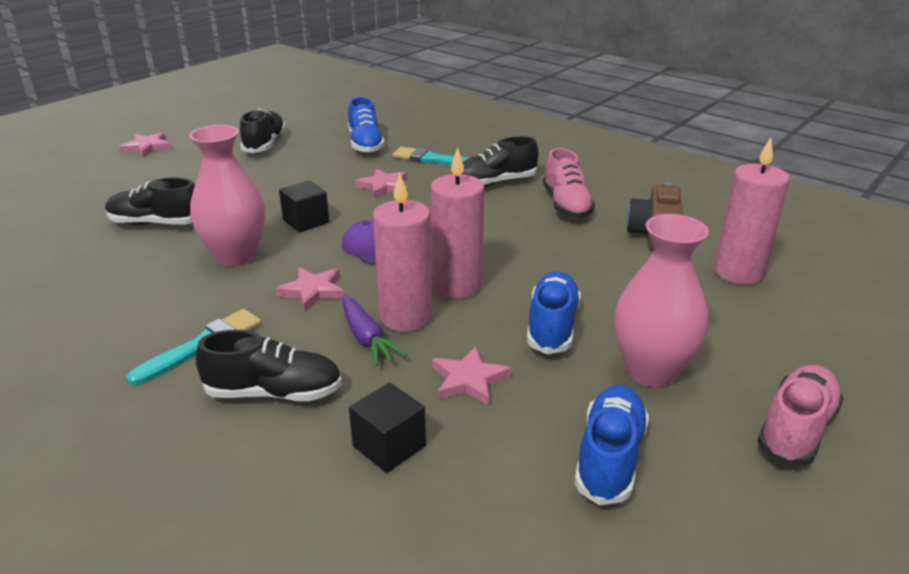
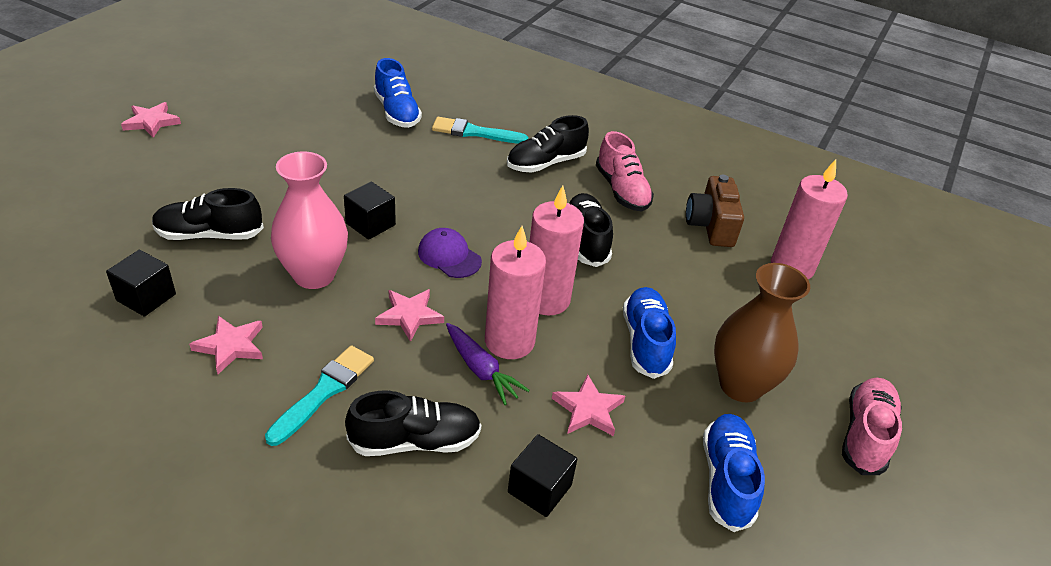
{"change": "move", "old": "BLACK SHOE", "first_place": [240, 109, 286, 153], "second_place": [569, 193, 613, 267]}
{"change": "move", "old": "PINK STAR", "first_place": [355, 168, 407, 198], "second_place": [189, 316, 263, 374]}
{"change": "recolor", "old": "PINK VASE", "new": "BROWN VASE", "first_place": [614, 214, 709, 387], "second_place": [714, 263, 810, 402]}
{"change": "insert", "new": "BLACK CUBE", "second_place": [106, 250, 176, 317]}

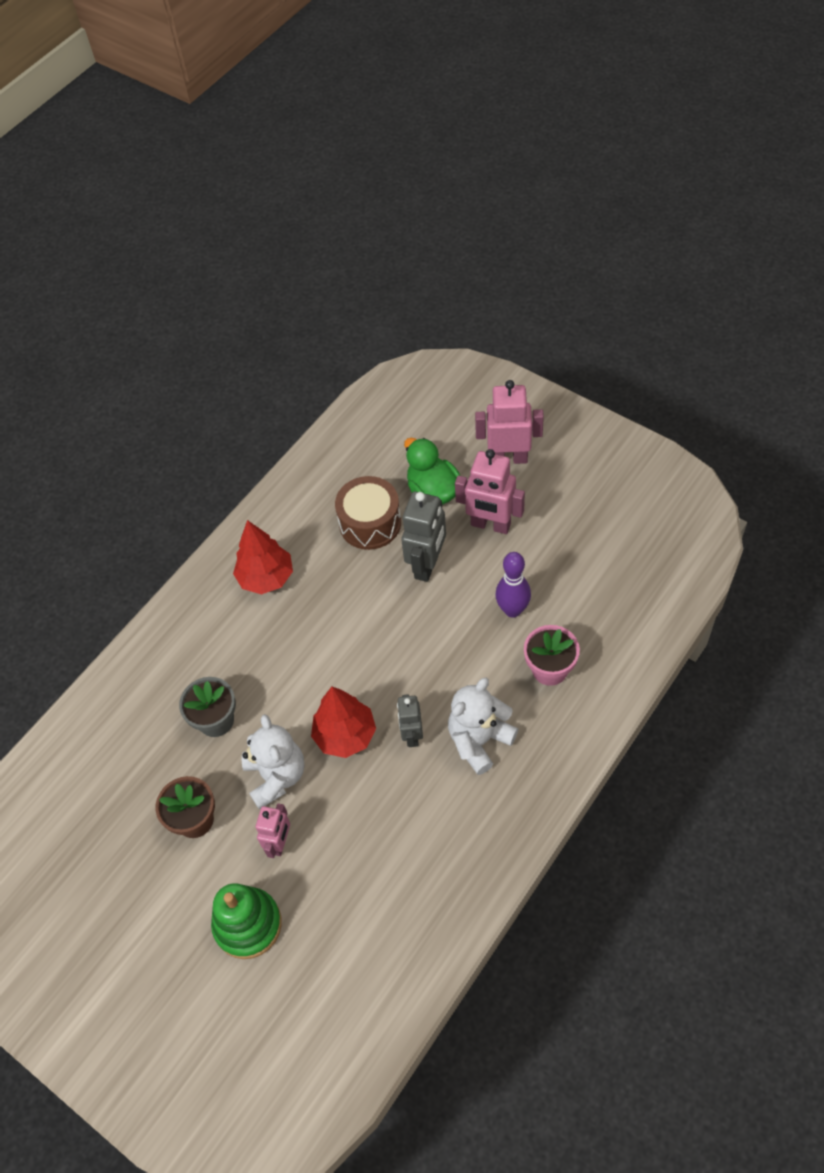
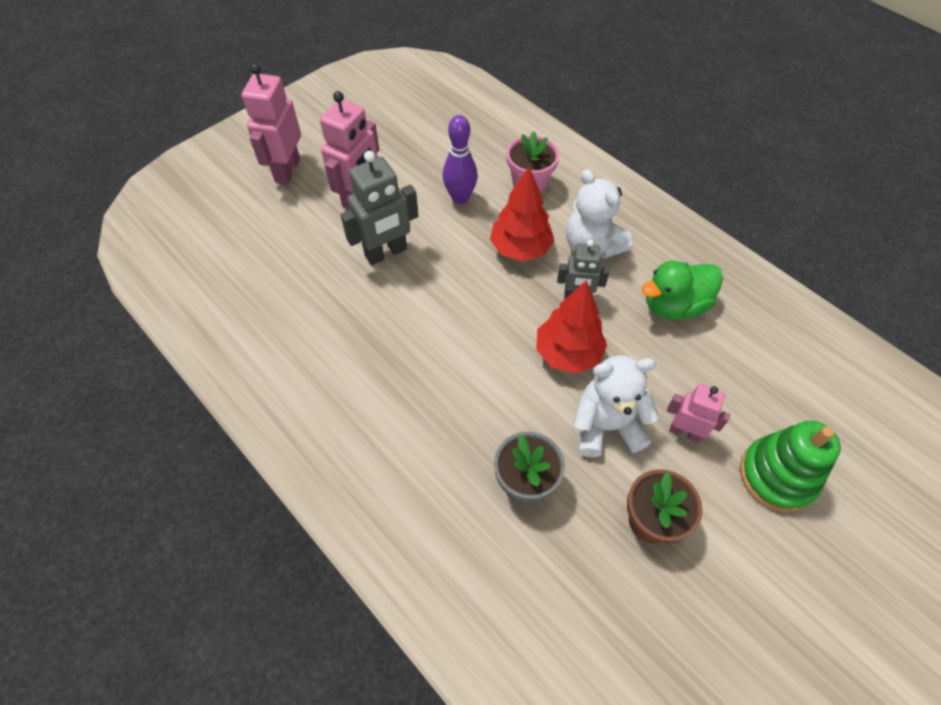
{"change": "move", "old": "RED TREE", "first_place": [233, 520, 293, 595], "second_place": [490, 167, 555, 261]}
{"change": "delete", "old": "BROWN DRUM", "first_place": [335, 476, 401, 550]}
{"change": "rotate", "old": "GREY ROBOT", "first_place": [401, 492, 446, 582], "second_place": [341, 151, 418, 265], "degrees": 120}
{"change": "move", "old": "GREEN DUCK", "first_place": [404, 438, 460, 505], "second_place": [641, 261, 723, 319]}

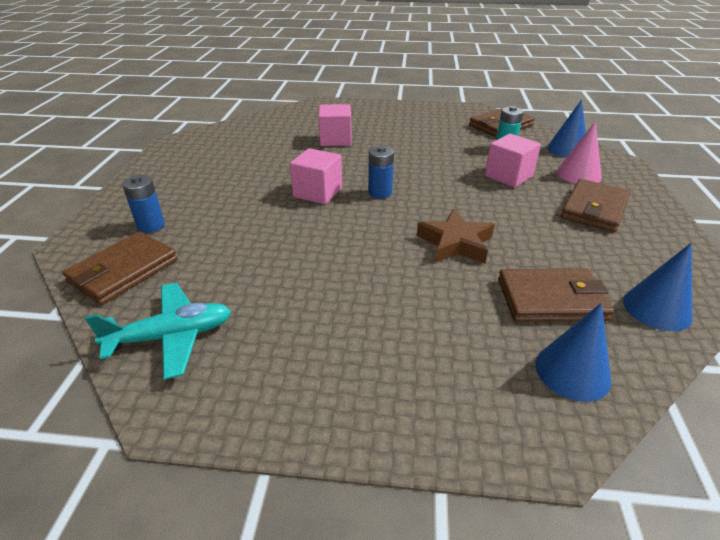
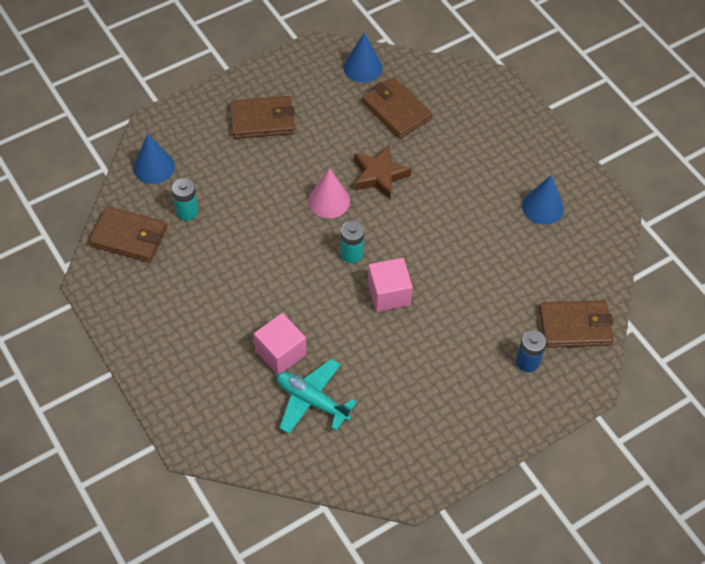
{"change": "move", "old": "TURQUOISE PLANE", "first_place": [85, 283, 231, 380], "second_place": [277, 359, 357, 434]}
{"change": "recolor", "old": "BLUE BATTERY", "new": "TURQUOISE BATTERY", "first_place": [368, 146, 394, 198], "second_place": [340, 221, 364, 263]}
{"change": "delete", "old": "PINK CUBE", "first_place": [485, 134, 541, 187]}
{"change": "move", "old": "BLUE CONE", "first_place": [535, 303, 612, 402], "second_place": [522, 175, 564, 225]}
{"change": "move", "old": "PINK CONE", "first_place": [556, 121, 602, 184], "second_place": [308, 168, 350, 218]}

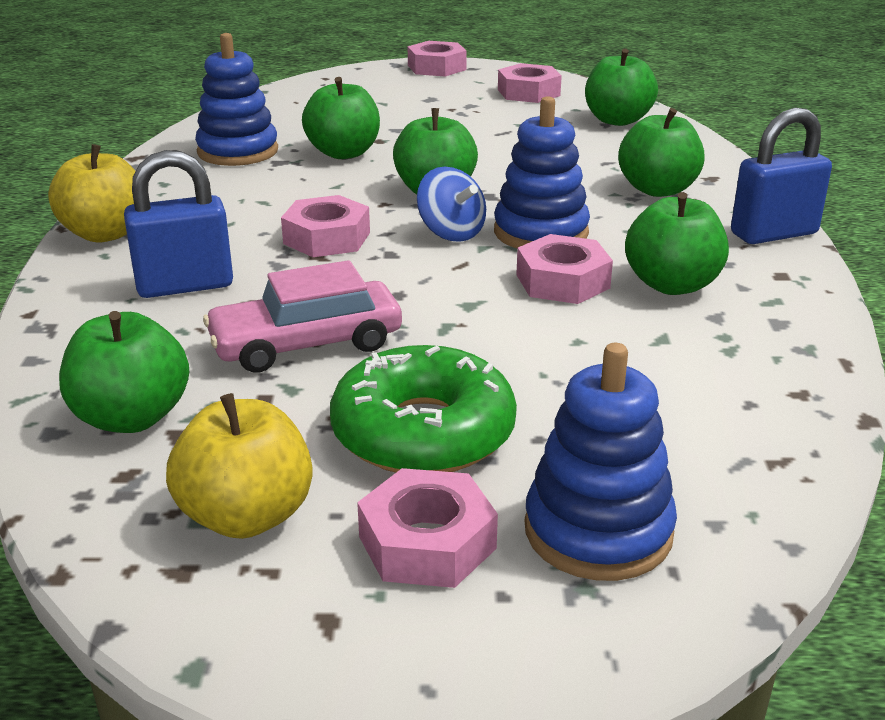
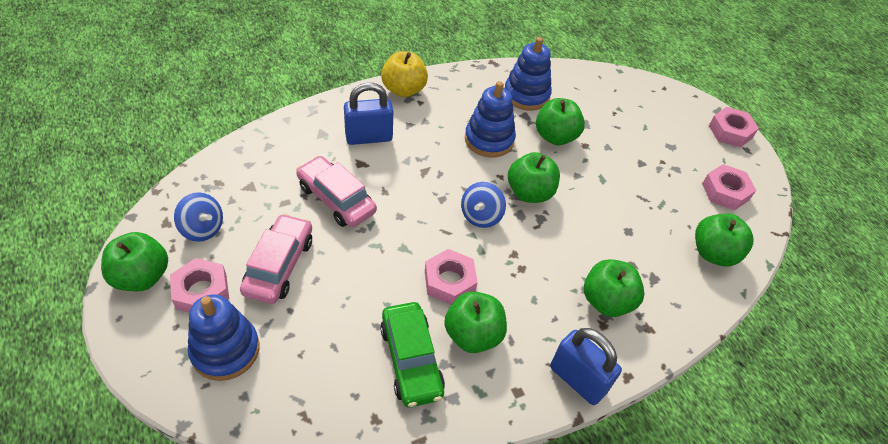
{"change": "move", "old": "GREEN APPLE", "first_place": [59, 311, 189, 433], "second_place": [101, 232, 168, 291]}
{"change": "rotate", "old": "BLUE PADLOCK", "first_place": [124, 150, 233, 298], "second_place": [344, 82, 393, 145], "degrees": -60}
{"change": "replace", "old": "YELLOW APPLE", "new": "BLUE SPINNING TOP", "first_place": [166, 393, 313, 539], "second_place": [174, 193, 223, 242]}
{"change": "delete", "old": "PINK NUT", "first_place": [281, 195, 370, 257]}
{"change": "replace", "old": "GREEN DONUT", "new": "PINK CAR", "first_place": [330, 345, 517, 473], "second_place": [240, 214, 312, 304]}
{"change": "move", "old": "BLUE STACKING TOY", "first_place": [494, 96, 590, 249], "second_place": [465, 81, 516, 158]}
{"change": "insert", "new": "GREEN CAR", "second_place": [380, 302, 445, 408]}

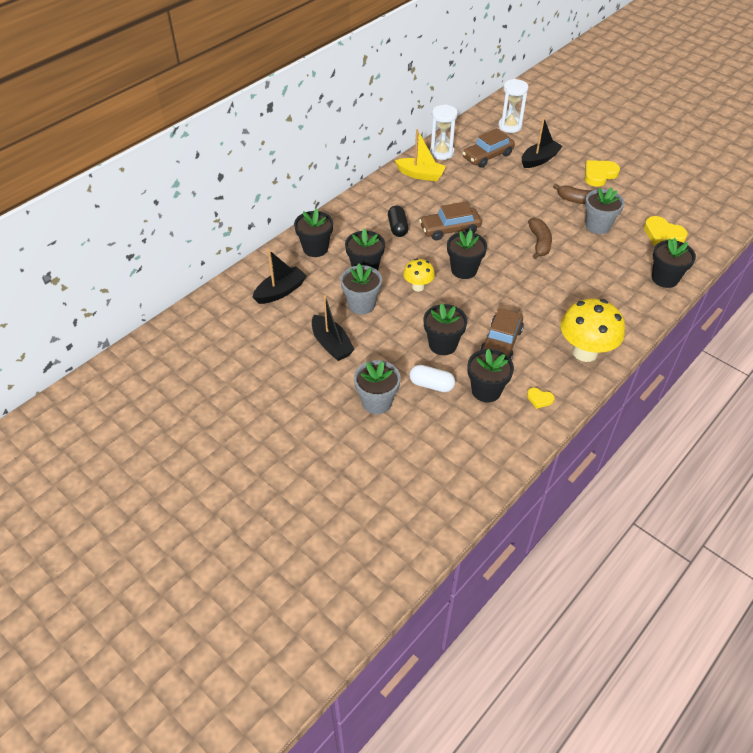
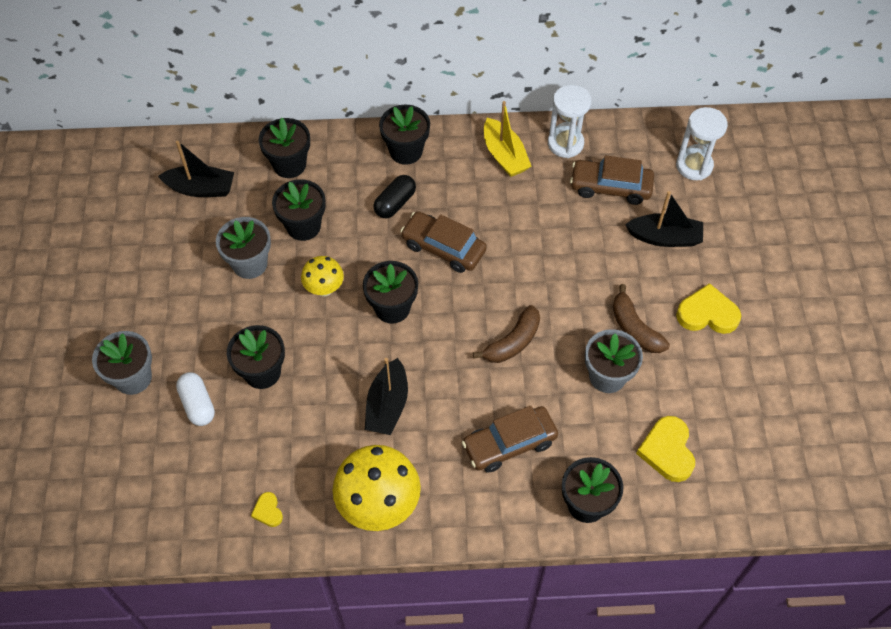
{"change": "move", "old": "BLACK BOAT", "first_place": [312, 295, 355, 361], "second_place": [365, 358, 408, 435]}
{"change": "move", "old": "BLACK FLOWER POT", "first_place": [467, 349, 514, 402], "second_place": [379, 105, 430, 165]}
{"change": "move", "old": "BROWN CAR", "first_place": [480, 308, 524, 360], "second_place": [462, 406, 558, 473]}

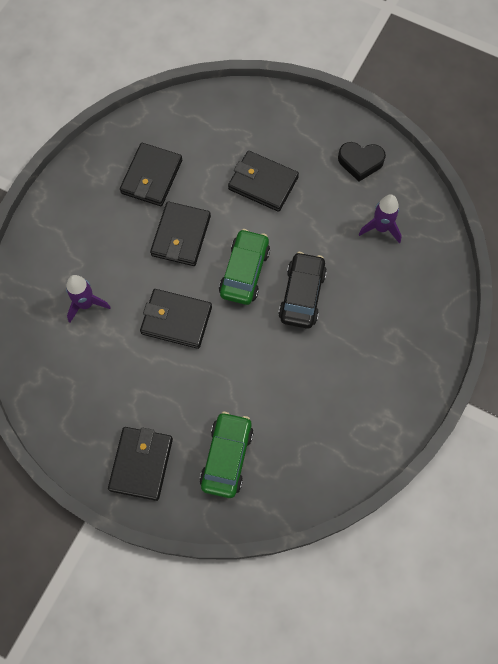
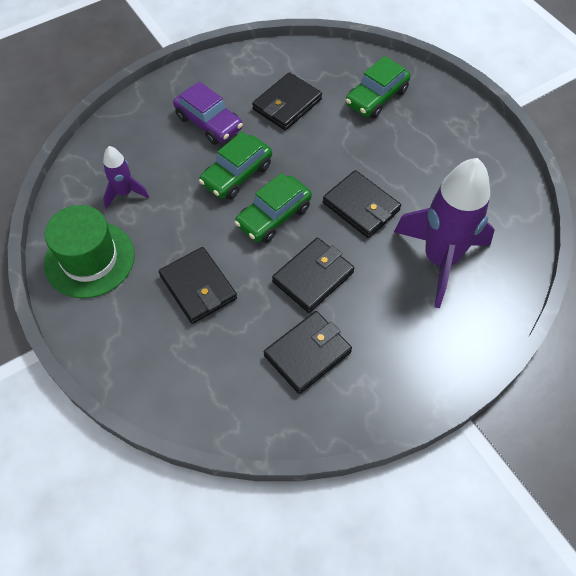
{"change": "resize", "old": "PURPLE ROCKET", "first_place": [66, 275, 111, 323], "second_place": [394, 158, 495, 308], "factor": 2.07}
{"change": "move", "old": "BLACK WALLET", "first_place": [108, 427, 173, 501], "second_place": [252, 72, 322, 130]}
{"change": "recolor", "old": "BLACK CAR", "new": "GREEN CAR", "first_place": [278, 252, 327, 329], "second_place": [199, 132, 272, 200]}
{"change": "replace", "old": "BLACK HEART", "new": "GREEN HAT", "first_place": [338, 142, 386, 181], "second_place": [44, 205, 135, 298]}
{"change": "insert", "new": "PURPLE CAR", "second_place": [173, 81, 243, 145]}

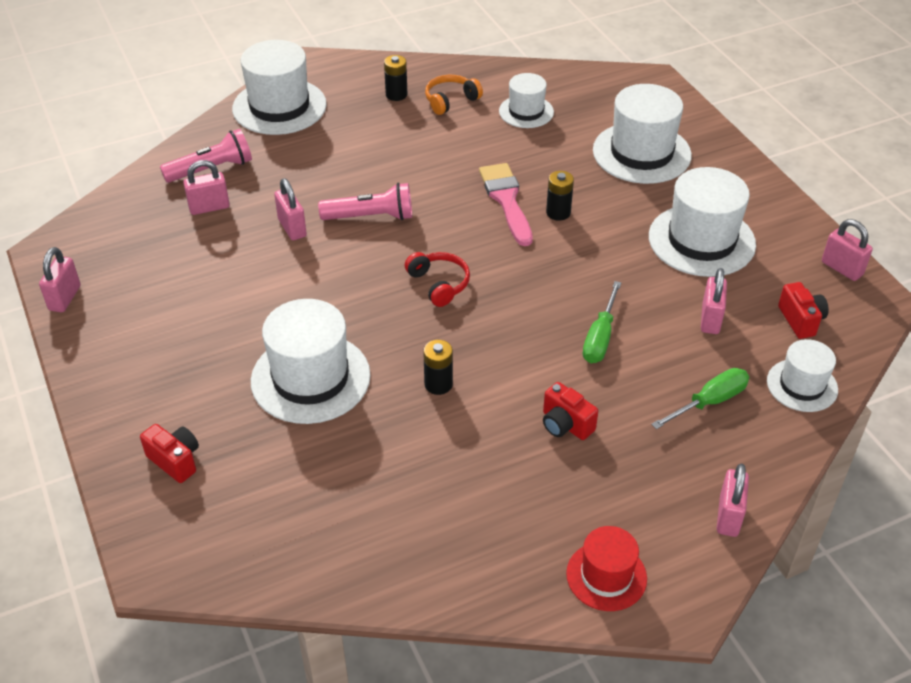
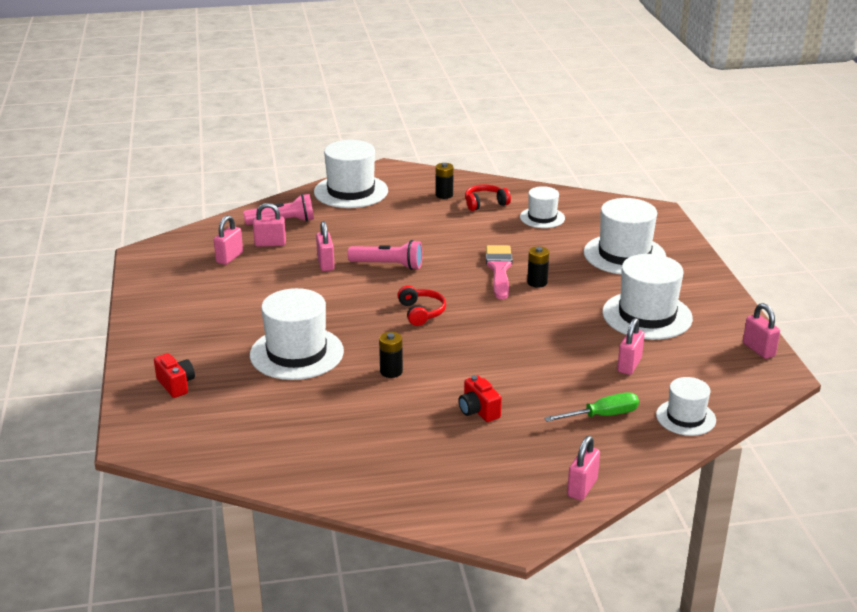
{"change": "move", "old": "PINK PADLOCK", "first_place": [39, 247, 81, 312], "second_place": [214, 215, 243, 265]}
{"change": "recolor", "old": "ORANGE HEADPHONES", "new": "RED HEADPHONES", "first_place": [425, 75, 483, 115], "second_place": [465, 185, 511, 211]}
{"change": "delete", "old": "RED HAT", "first_place": [566, 526, 647, 611]}
{"change": "delete", "old": "GREEN SCREWDRIVER", "first_place": [583, 281, 621, 363]}
{"change": "delete", "old": "RED CAMERA", "first_place": [778, 282, 829, 339]}

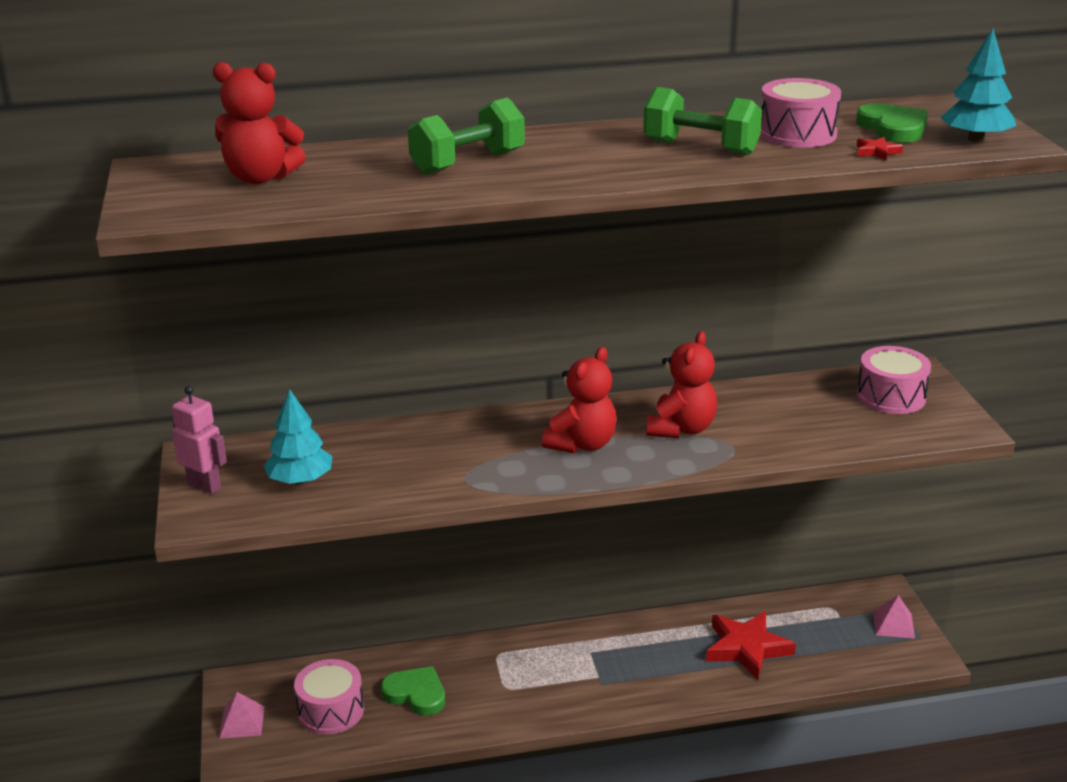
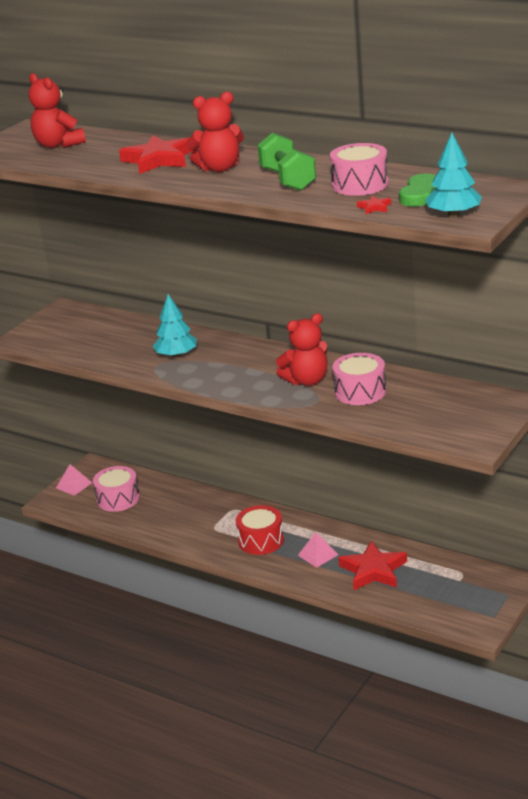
{"change": "delete", "old": "PINK ROBOT", "first_place": [172, 386, 227, 494]}
{"change": "move", "old": "TURQUOISE TREE", "first_place": [263, 389, 333, 484], "second_place": [152, 294, 197, 358]}
{"change": "delete", "old": "GREEN HEART", "first_place": [381, 666, 445, 716]}
{"change": "replace", "old": "GREEN DUMBBELL", "new": "RED STAR", "first_place": [408, 98, 525, 175], "second_place": [119, 135, 192, 174]}
{"change": "move", "old": "RED TEDDY BEAR", "first_place": [542, 347, 617, 454], "second_place": [186, 92, 244, 172]}
{"change": "move", "old": "PINK DRUM", "first_place": [857, 346, 931, 414], "second_place": [333, 353, 386, 405]}
{"change": "move", "old": "PINK PYRAMID", "first_place": [873, 595, 915, 639], "second_place": [298, 532, 338, 568]}
{"change": "insert", "new": "RED DRUM", "second_place": [236, 505, 284, 555]}

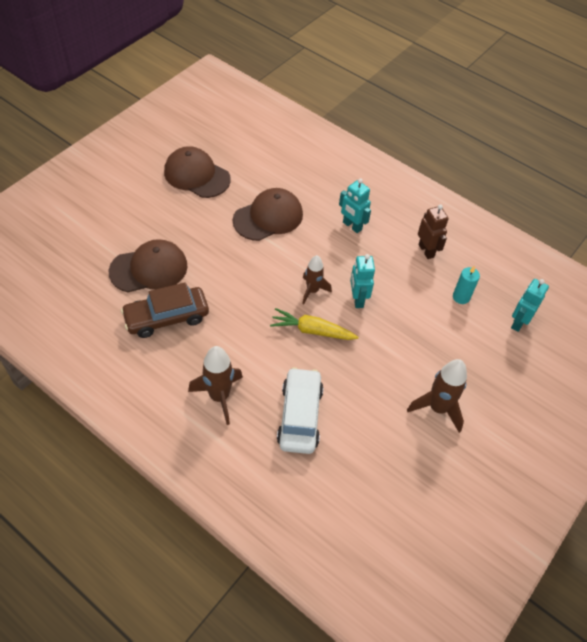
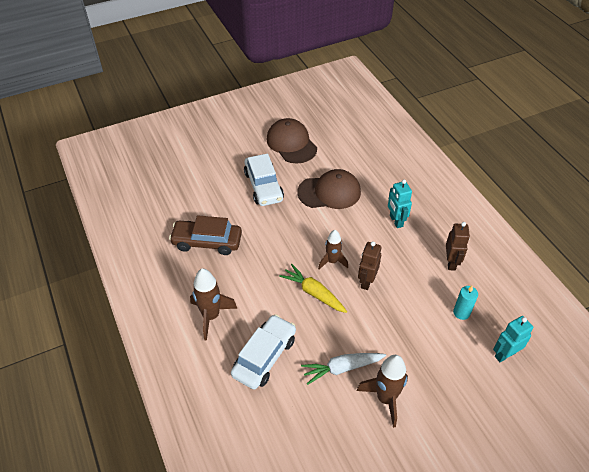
{"change": "delete", "old": "BROWN CAP", "first_place": [109, 239, 188, 292]}
{"change": "recolor", "old": "TURQUOISE ROBOT", "new": "BROWN ROBOT", "first_place": [350, 254, 375, 308], "second_place": [358, 241, 381, 290]}
{"change": "insert", "new": "WHITE CAR", "second_place": [244, 154, 284, 206]}
{"change": "insert", "new": "WHITE CARROT", "second_place": [301, 353, 386, 385]}

